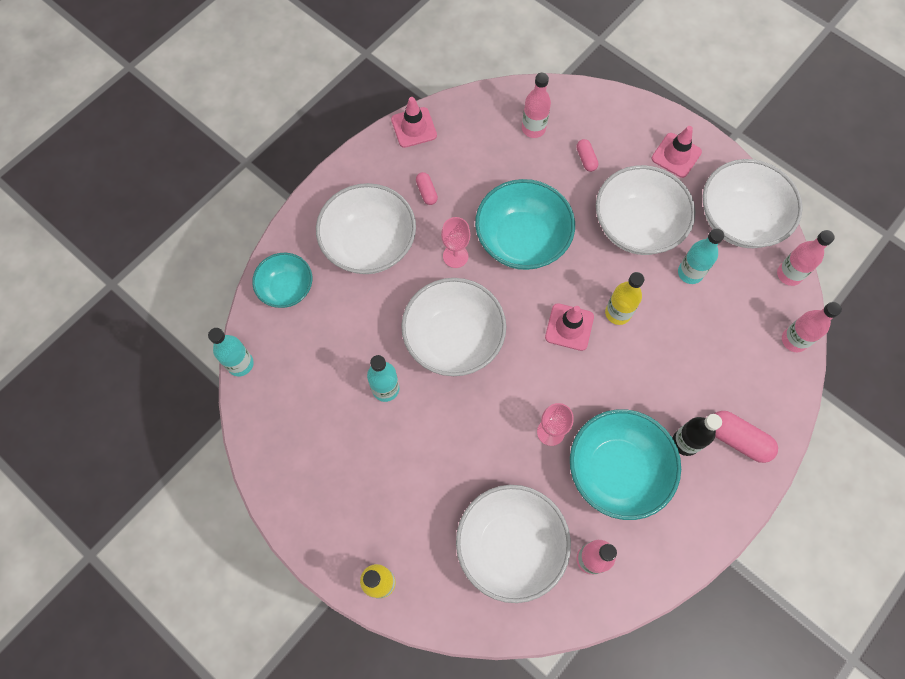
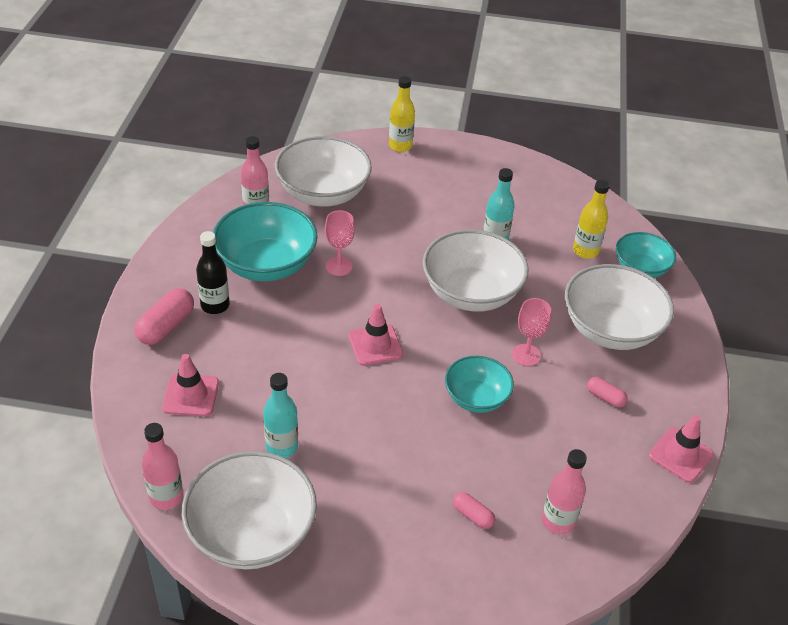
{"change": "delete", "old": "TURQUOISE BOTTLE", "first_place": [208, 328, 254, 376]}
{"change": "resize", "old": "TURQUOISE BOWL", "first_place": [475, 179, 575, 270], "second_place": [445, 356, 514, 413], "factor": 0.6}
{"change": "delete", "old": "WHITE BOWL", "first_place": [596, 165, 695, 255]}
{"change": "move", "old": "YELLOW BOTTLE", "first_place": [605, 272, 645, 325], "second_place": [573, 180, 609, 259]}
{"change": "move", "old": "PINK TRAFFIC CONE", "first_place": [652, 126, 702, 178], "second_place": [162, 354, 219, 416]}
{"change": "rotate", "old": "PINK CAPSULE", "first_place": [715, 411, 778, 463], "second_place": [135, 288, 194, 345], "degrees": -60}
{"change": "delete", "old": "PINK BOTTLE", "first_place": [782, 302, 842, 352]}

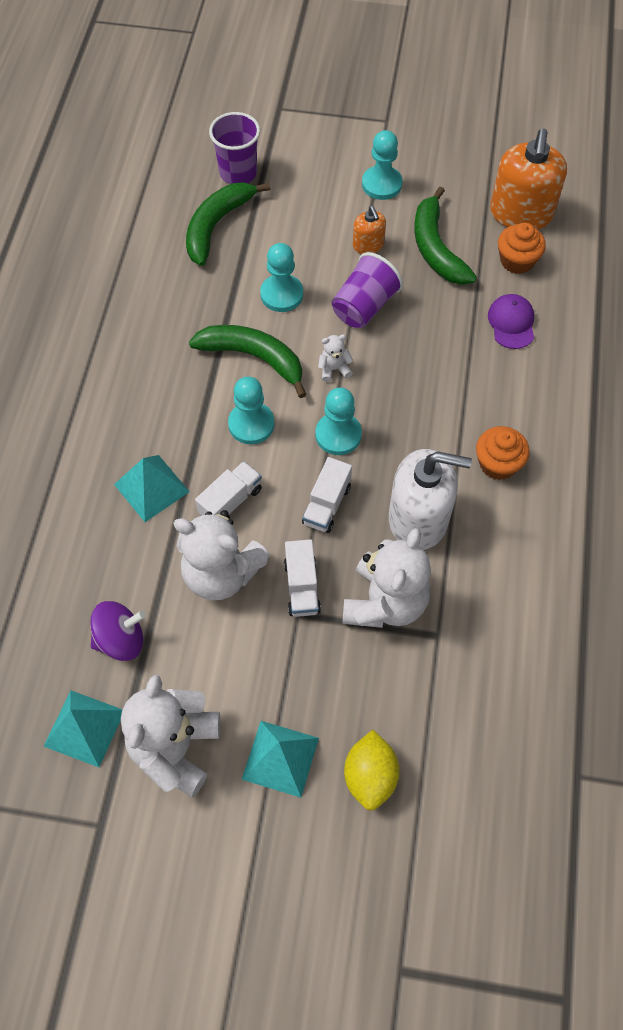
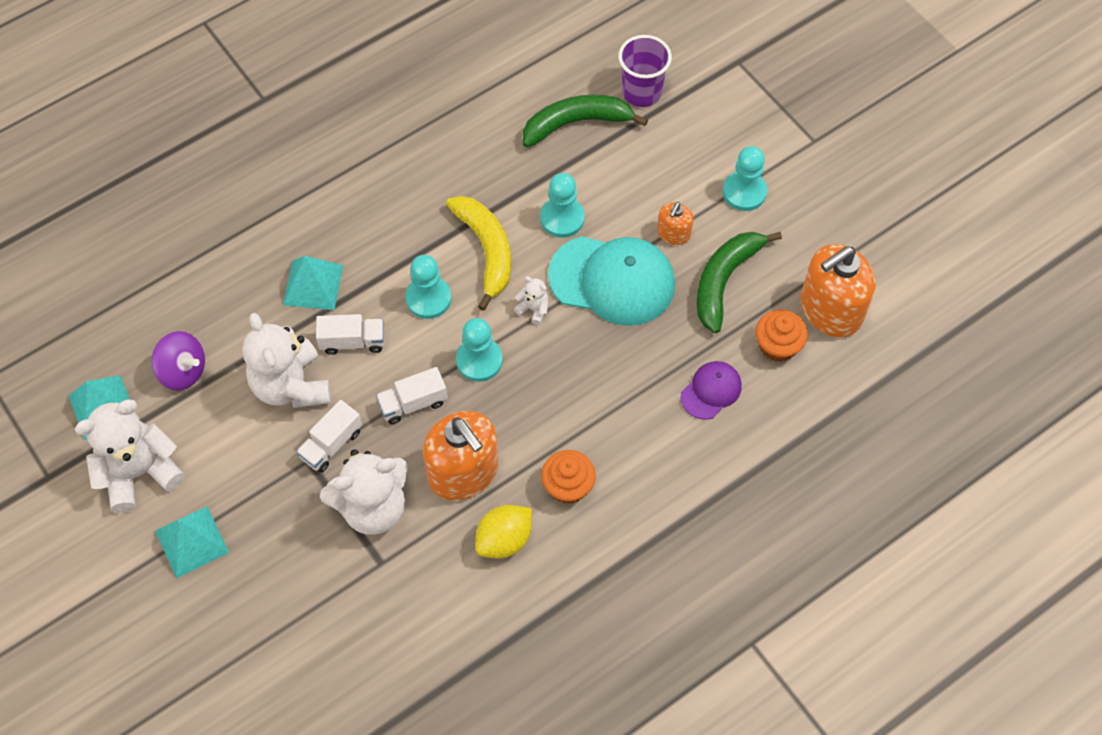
{"change": "recolor", "old": "GREEN BANANA", "new": "YELLOW BANANA", "first_place": [189, 325, 306, 398], "second_place": [446, 196, 511, 311]}
{"change": "replace", "old": "PURPLE CUP", "new": "TURQUOISE CAP", "first_place": [332, 252, 403, 328], "second_place": [548, 236, 675, 326]}
{"change": "move", "old": "YELLOW LEMON", "first_place": [344, 730, 400, 811], "second_place": [475, 505, 532, 559]}
{"change": "recolor", "old": "WHITE SOAP DISPENSER", "new": "ORANGE SOAP DISPENSER", "first_place": [389, 449, 472, 550], "second_place": [423, 411, 498, 501]}

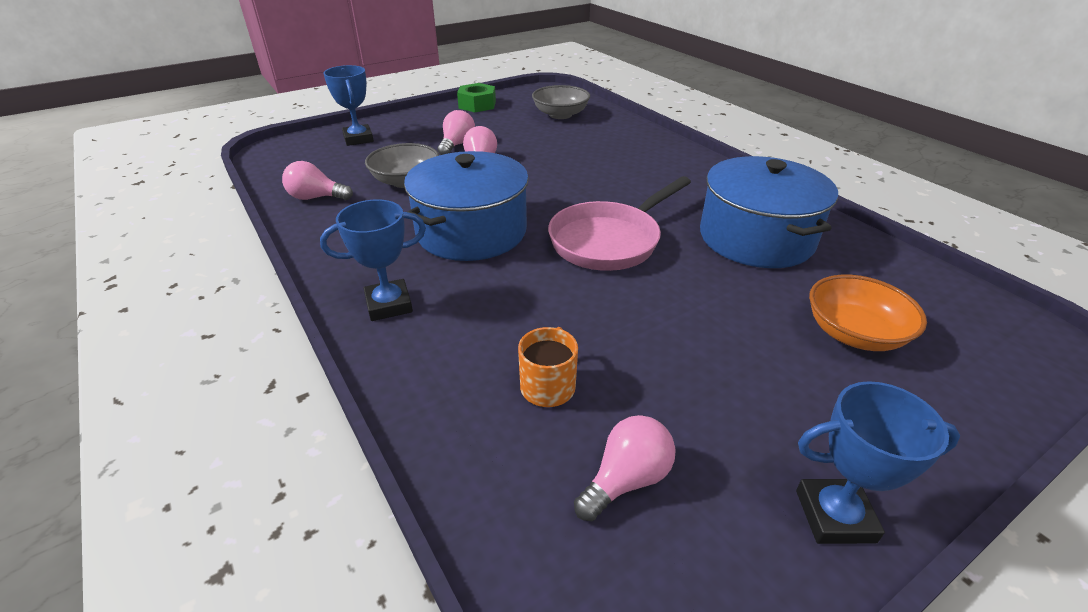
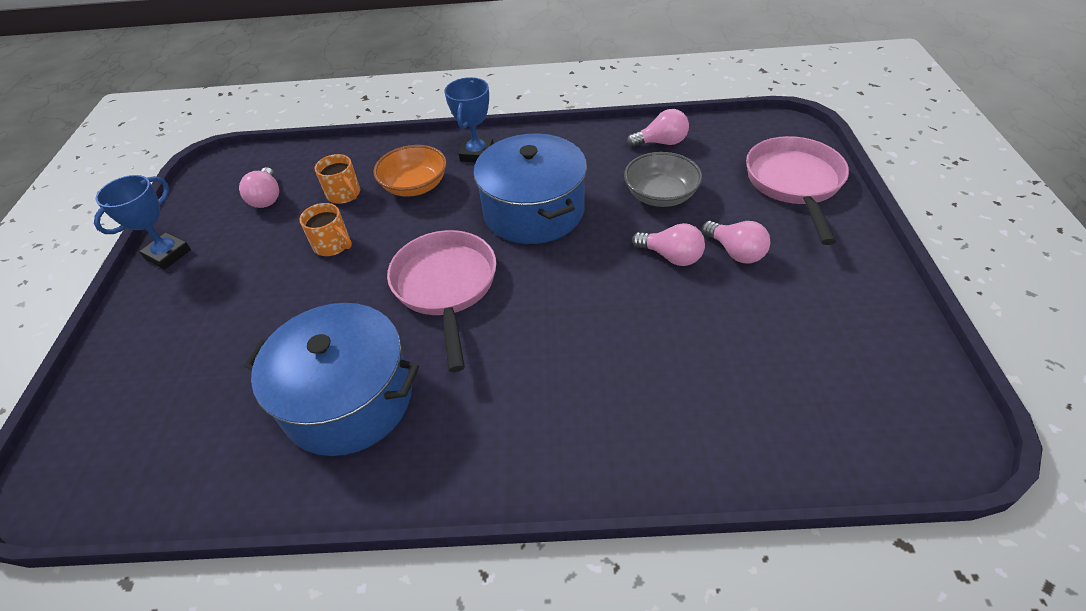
{"change": "rotate", "old": "PINK LIGHT BULB", "first_place": [282, 161, 353, 200], "second_place": [627, 109, 689, 147], "degrees": 45}
{"change": "replace", "old": "BLUE TROPHY", "new": "PINK PAN", "first_place": [323, 65, 374, 146], "second_place": [746, 136, 849, 245]}
{"change": "delete", "old": "GREEN NUT", "first_place": [457, 83, 496, 112]}
{"change": "delete", "old": "GREY BOWL", "first_place": [532, 85, 590, 119]}
{"change": "move", "old": "ORANGE BOWL", "first_place": [809, 275, 927, 351], "second_place": [373, 145, 447, 197]}
{"change": "insert", "new": "ORANGE MUG", "second_place": [299, 203, 352, 256]}

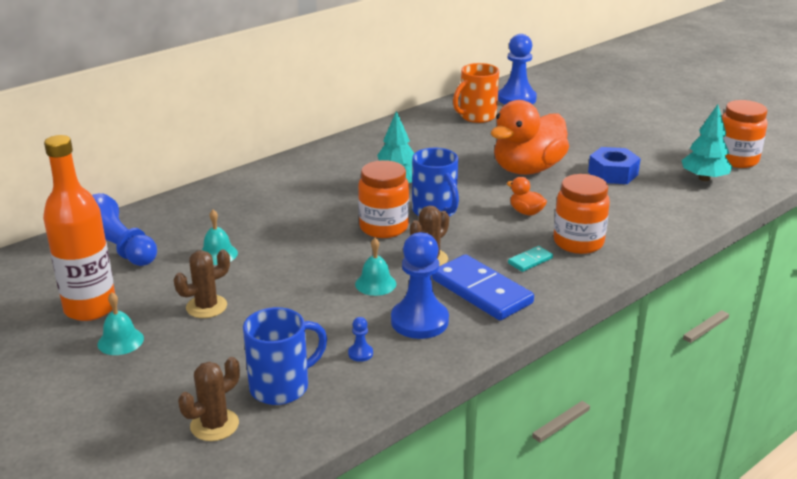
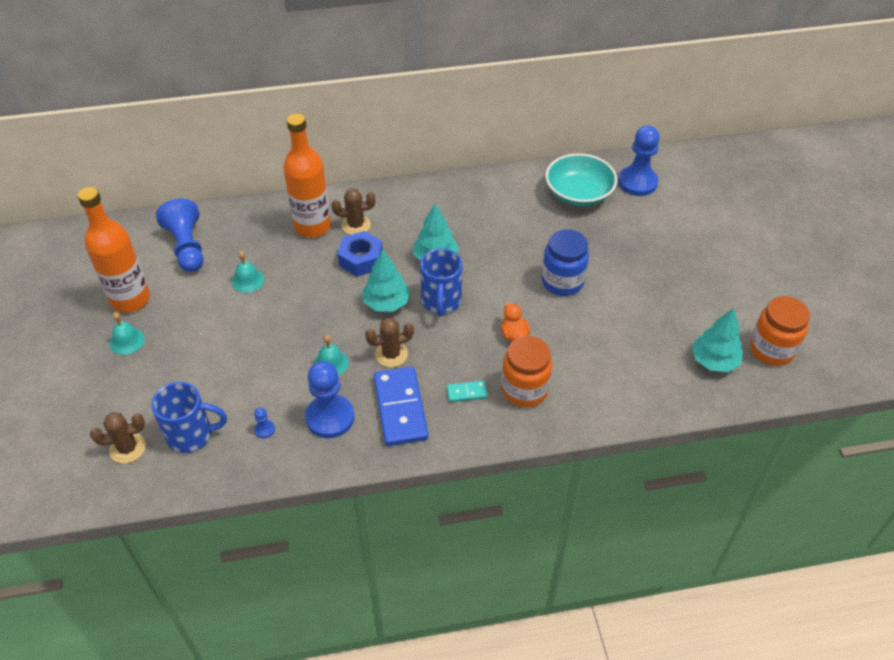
{"change": "move", "old": "BROWN CACTUS", "first_place": [174, 249, 230, 318], "second_place": [332, 188, 375, 235]}
{"change": "replace", "old": "ORANGE JAR", "new": "TURQUOISE TREE", "first_place": [358, 160, 409, 238], "second_place": [362, 249, 410, 312]}
{"change": "replace", "old": "ORANGE MUG", "new": "TURQUOISE BOWL", "first_place": [453, 63, 499, 123], "second_place": [546, 153, 617, 207]}
{"change": "replace", "old": "ORANGE DUCK", "new": "BLUE JAR", "first_place": [491, 100, 569, 175], "second_place": [542, 229, 589, 296]}
{"change": "move", "old": "BLUE NUT", "first_place": [588, 147, 641, 184], "second_place": [338, 231, 383, 277]}
{"change": "insert", "new": "ORANGE BOTTLE", "second_place": [283, 114, 331, 238]}

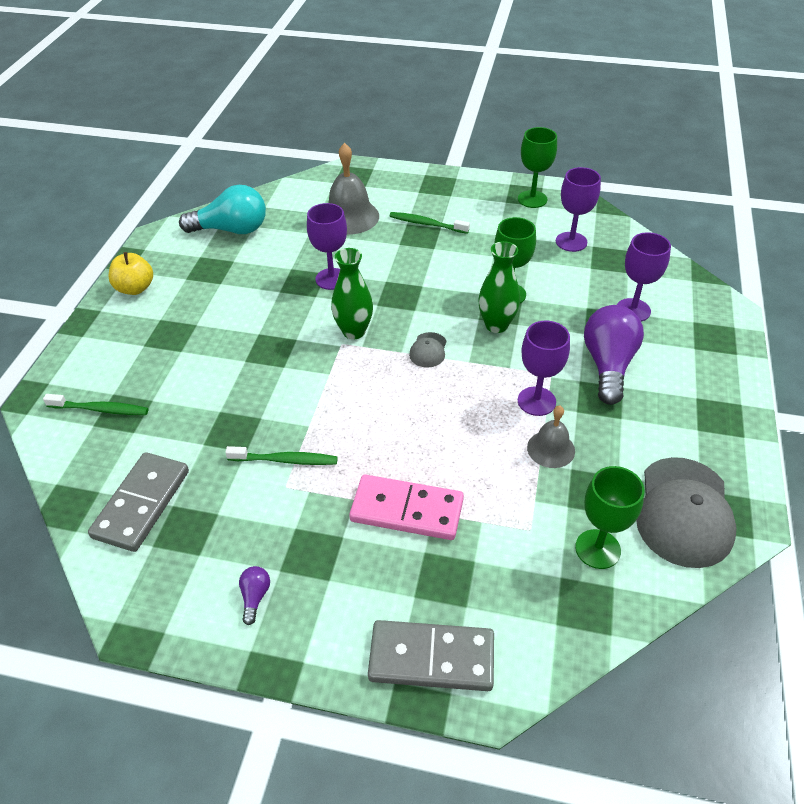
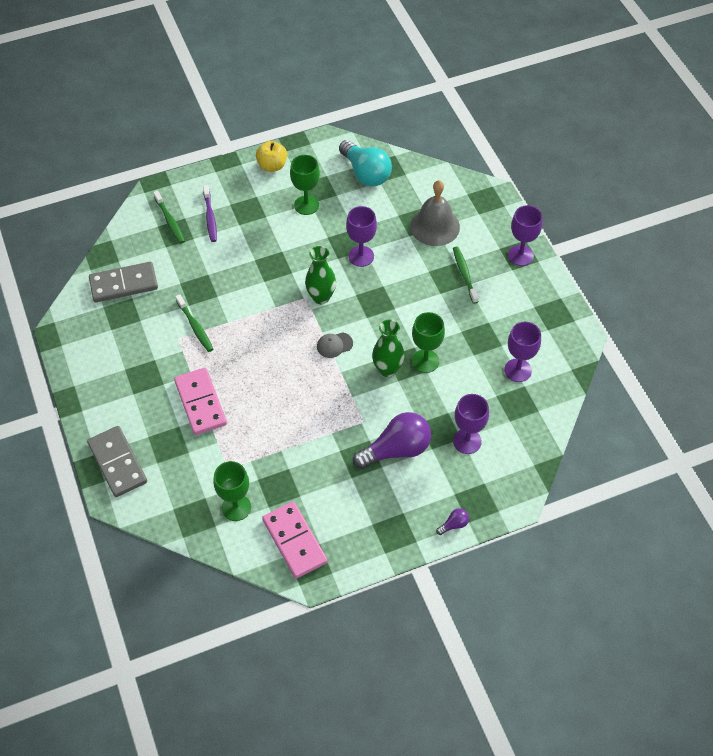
{"change": "move", "old": "PURPLE LIGHT BULB", "first_place": [239, 566, 270, 625], "second_place": [436, 508, 469, 535]}
{"change": "move", "old": "GREEN GOBLET", "first_place": [518, 127, 557, 208], "second_place": [290, 155, 320, 215]}
{"change": "move", "old": "PURPLE GOBLET", "first_place": [518, 321, 570, 416], "second_place": [508, 205, 543, 266]}
{"change": "delete", "old": "GREY BELL", "first_place": [527, 406, 575, 468]}
{"change": "replace", "old": "GREY CAP", "new": "PINK DOMINO", "first_place": [636, 457, 737, 568], "second_place": [262, 502, 328, 578]}
{"change": "insert", "new": "PURPLE TOOTHBRUSH", "second_place": [203, 185, 217, 242]}

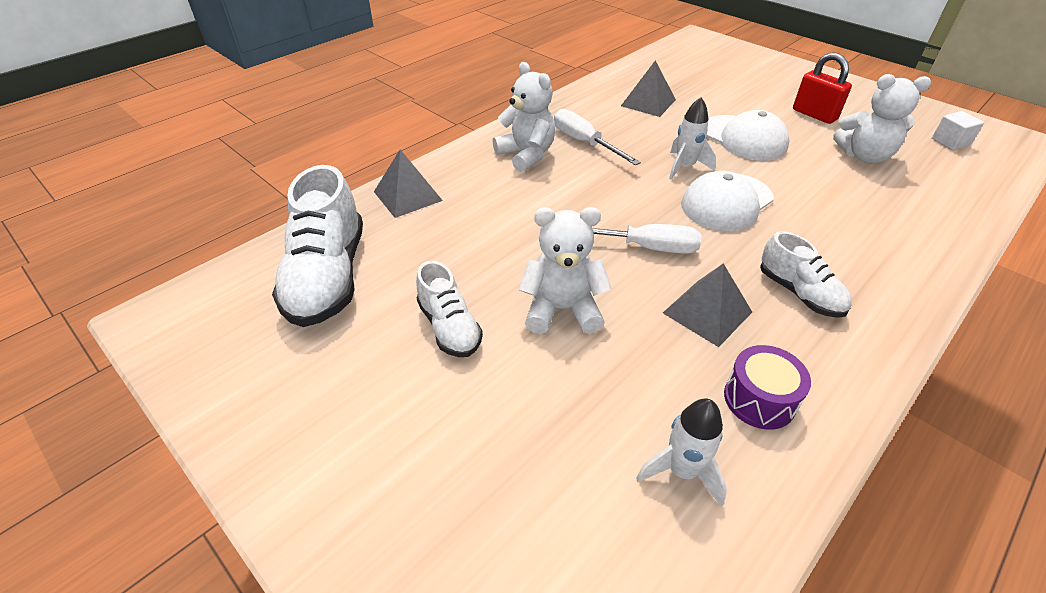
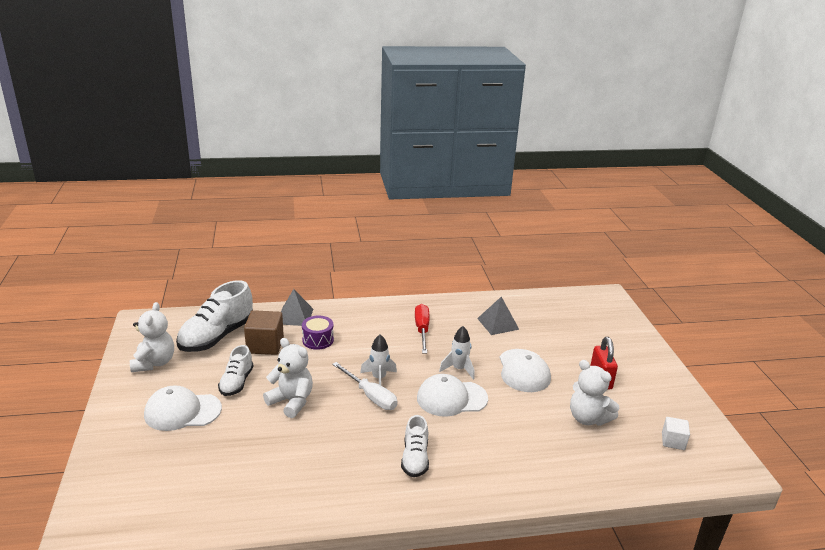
{"change": "move", "old": "WHITE TEDDY BEAR", "first_place": [493, 62, 555, 172], "second_place": [130, 302, 174, 372]}
{"change": "recolor", "old": "WHITE SCREWDRIVER", "new": "RED SCREWDRIVER", "first_place": [554, 109, 641, 165], "second_place": [415, 304, 430, 353]}
{"change": "move", "old": "WHITE ROCKET", "first_place": [636, 398, 727, 507], "second_place": [360, 335, 397, 385]}
{"change": "delete", "old": "GREY PYRAMID", "first_place": [663, 263, 752, 347]}
{"change": "move", "old": "PURPLE DRUM", "first_place": [724, 345, 811, 430], "second_place": [302, 315, 334, 350]}
{"change": "insert", "new": "WHITE CAP", "second_place": [144, 385, 222, 431]}
{"change": "insert", "new": "BROWN CUBE", "second_place": [244, 310, 284, 355]}

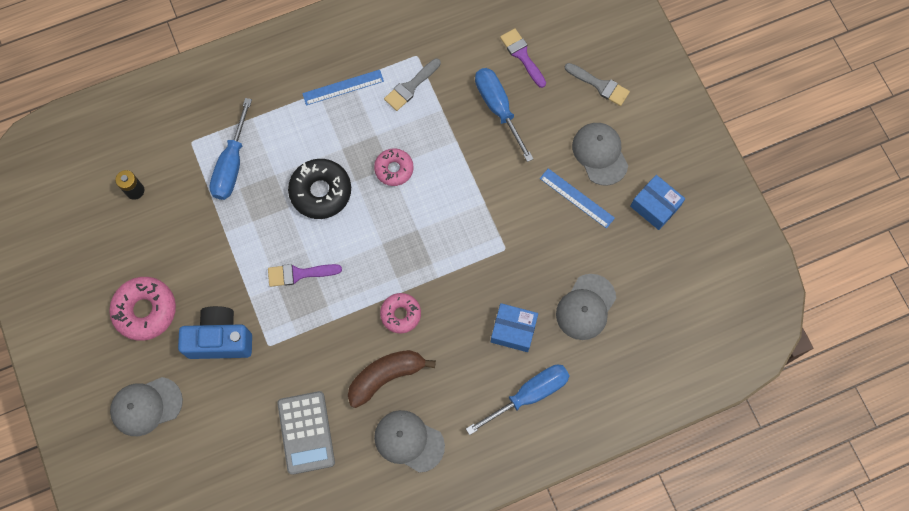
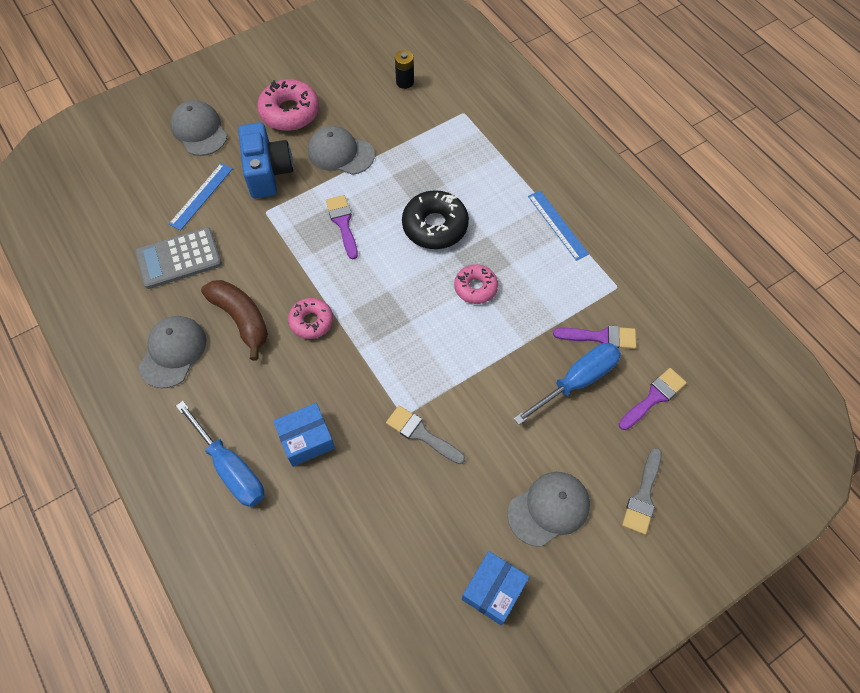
{"change": "delete", "old": "BLUE SCREWDRIVER", "first_place": [209, 98, 252, 200]}
{"change": "move", "old": "GREY BRUSH", "first_place": [384, 58, 441, 111], "second_place": [386, 405, 465, 464]}
{"change": "rotate", "old": "BLUE BOX", "first_place": [491, 303, 538, 352], "second_place": [273, 403, 335, 467], "degrees": 60}
{"change": "move", "old": "BLUE RULER", "first_place": [540, 168, 615, 229], "second_place": [169, 163, 233, 230]}
{"change": "move", "old": "GREY CAP", "first_place": [556, 274, 616, 340], "second_place": [308, 126, 375, 175]}
{"change": "insert", "new": "PURPLE BRUSH", "second_place": [553, 326, 636, 349]}

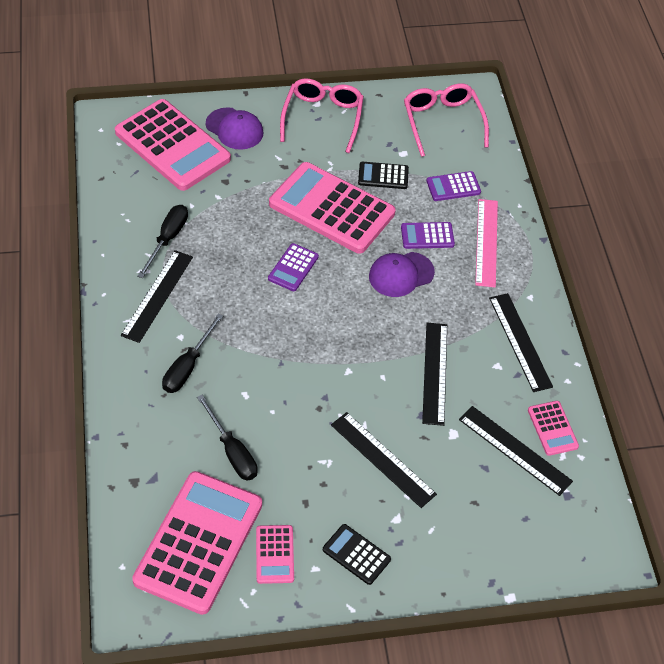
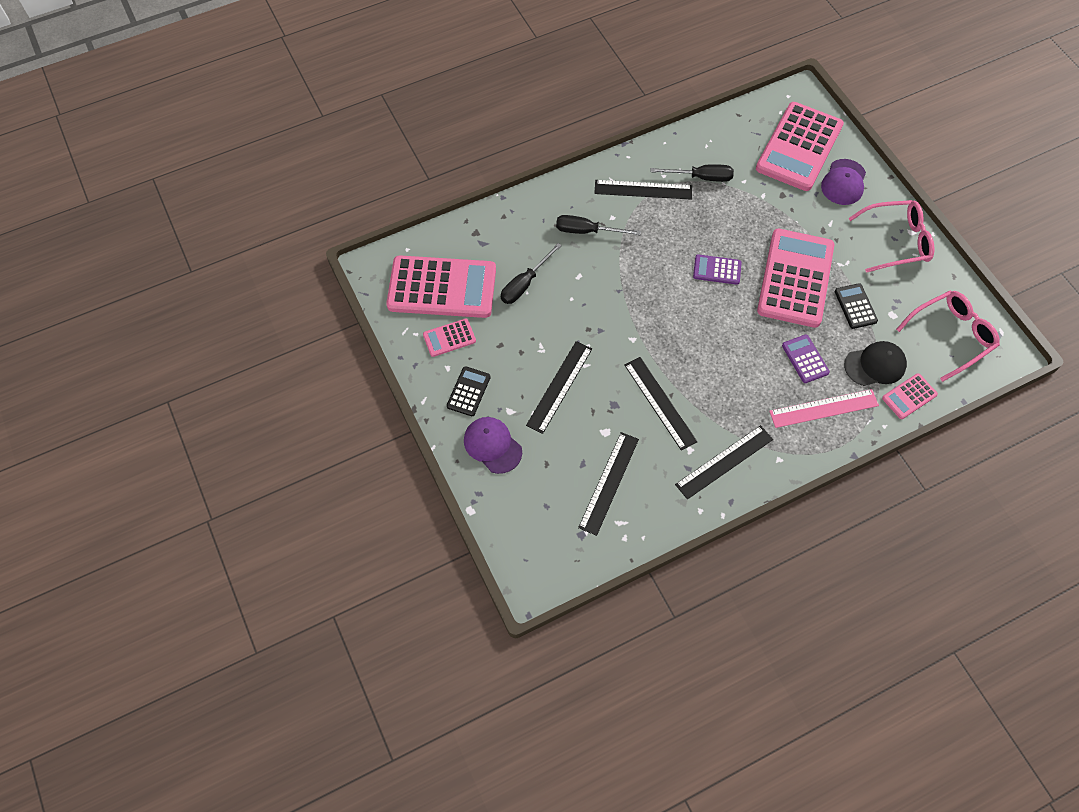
{"change": "move", "old": "PURPLE CAP", "first_place": [369, 252, 435, 297], "second_place": [464, 417, 522, 474]}
{"change": "rotate", "old": "BLACK RULER", "first_place": [422, 323, 447, 426], "second_place": [624, 357, 698, 451], "degrees": 75}
{"change": "replace", "old": "PURPLE CALCULATOR", "new": "BLACK CAP", "first_place": [427, 171, 481, 201], "second_place": [844, 341, 907, 386]}
{"change": "move", "old": "PINK CALCULATOR", "first_place": [528, 401, 579, 456], "second_place": [882, 373, 938, 419]}

